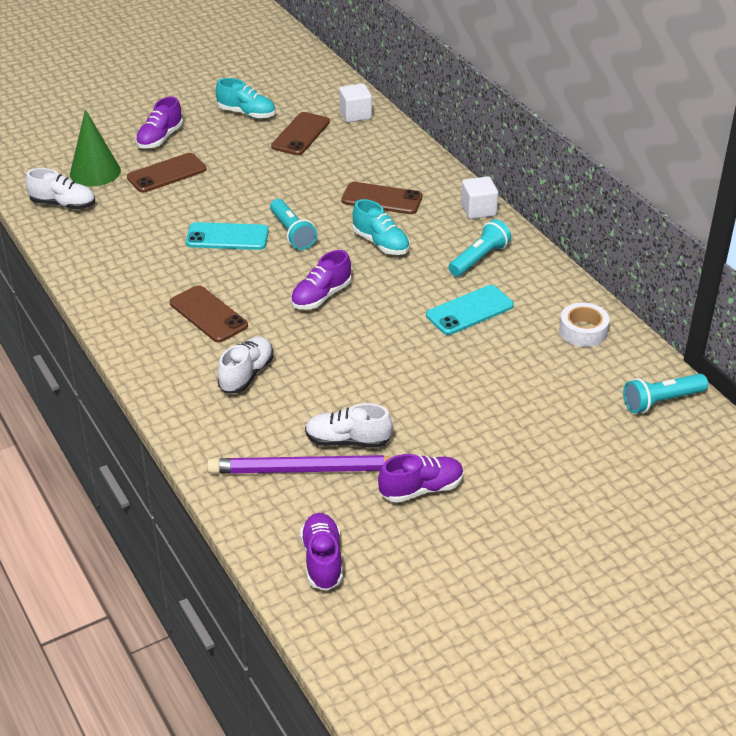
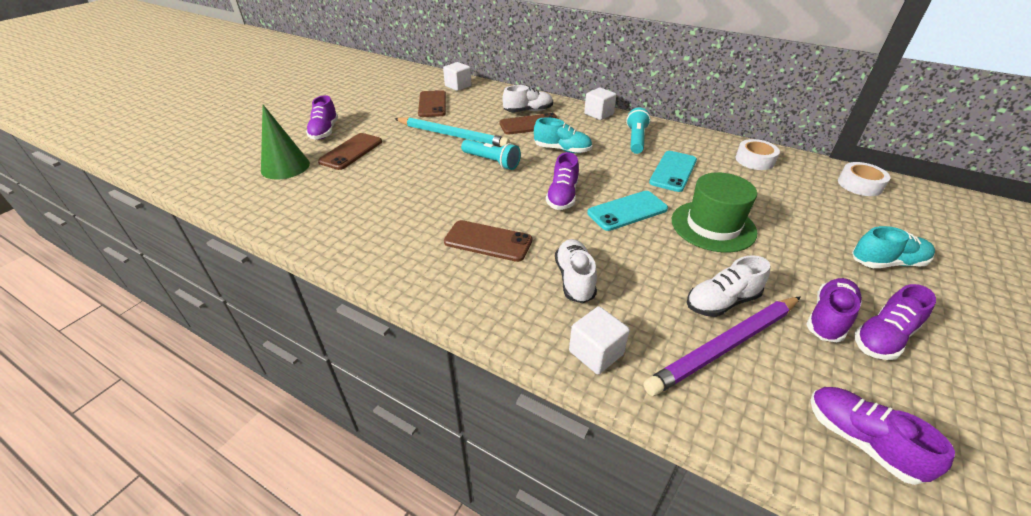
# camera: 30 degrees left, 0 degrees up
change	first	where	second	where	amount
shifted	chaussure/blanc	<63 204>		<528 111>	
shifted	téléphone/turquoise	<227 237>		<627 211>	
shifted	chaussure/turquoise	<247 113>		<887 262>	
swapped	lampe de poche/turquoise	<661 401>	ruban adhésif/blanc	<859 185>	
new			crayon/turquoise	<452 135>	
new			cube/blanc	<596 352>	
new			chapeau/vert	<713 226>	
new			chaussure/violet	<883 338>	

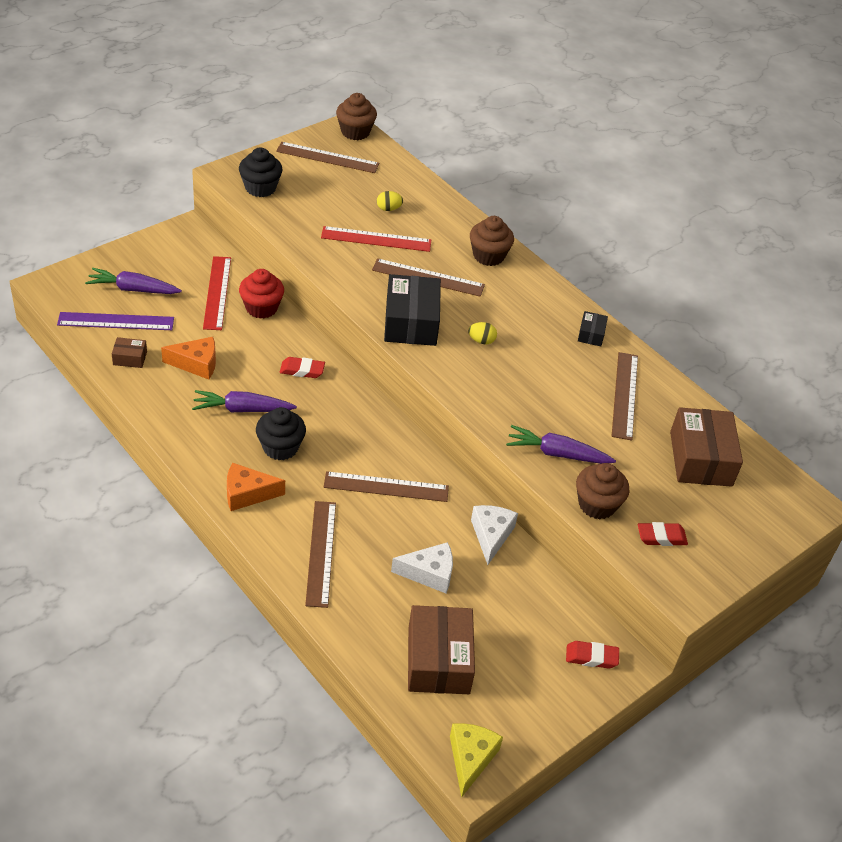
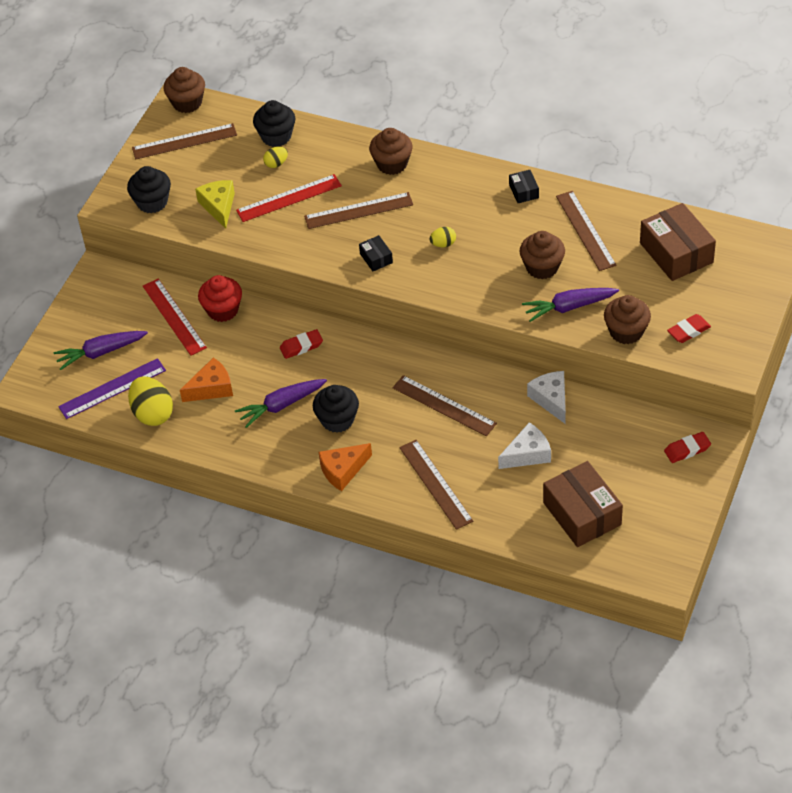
# camera: 20 degrees left, 5 degrees up
change	first	where	second	where	amount
swapped	boîte/marron	<130 358>	œuf/jaune	<153 413>	
rotated	règle/marron	<386 487>		<444 405>	60 degrees clockwise
scaled	boîte/noir	<411 322>		<376 258>	x0.47
shifted	fromage/jaune	<470 759>		<219 206>	
new			muffin/noir	<276 136>	
new			muffin/marron	<542 267>	

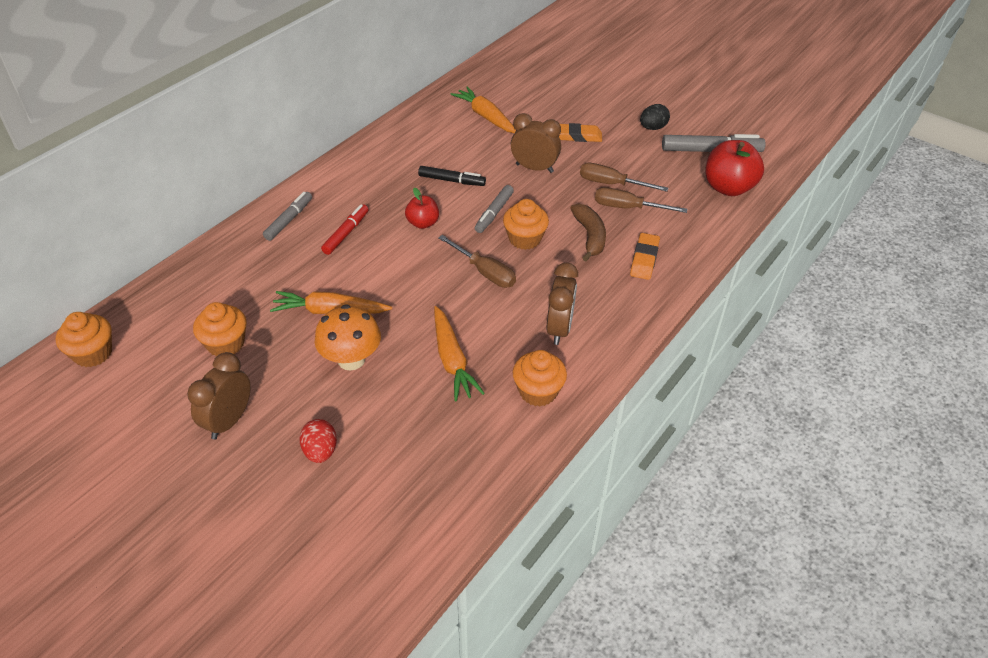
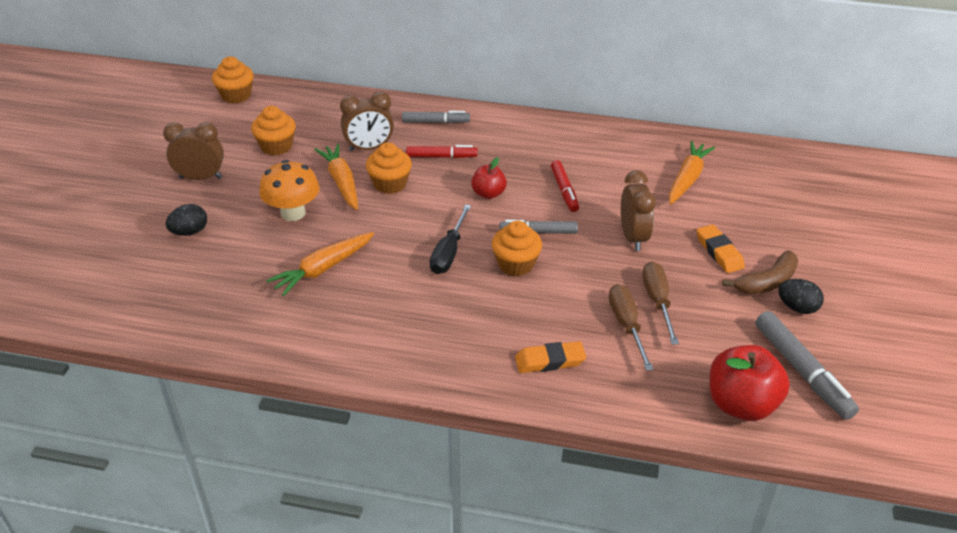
# camera: 65 degrees right, 5 degrees down
change	first	where	second	where	amount
repainted	œuf/rouge	<320 451>	œuf/noir	<189 232>	
repainted	feutre/noir	<451 181>	feutre/rouge	<564 190>	
repainted	tournevis/marron	<484 272>	tournevis/noir	<449 253>	
shifted	muffin/orange	<538 391>		<390 184>	
shifted	réveil/marron	<559 329>		<369 148>	
shifted	banane/marron	<589 236>		<766 282>	

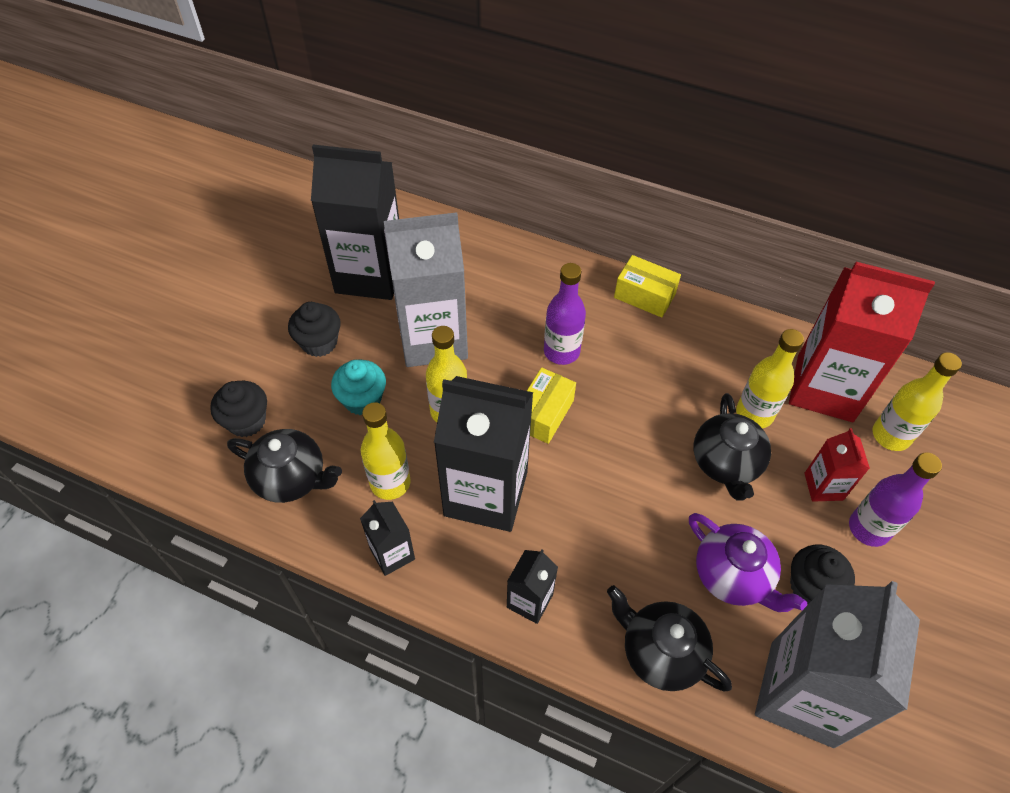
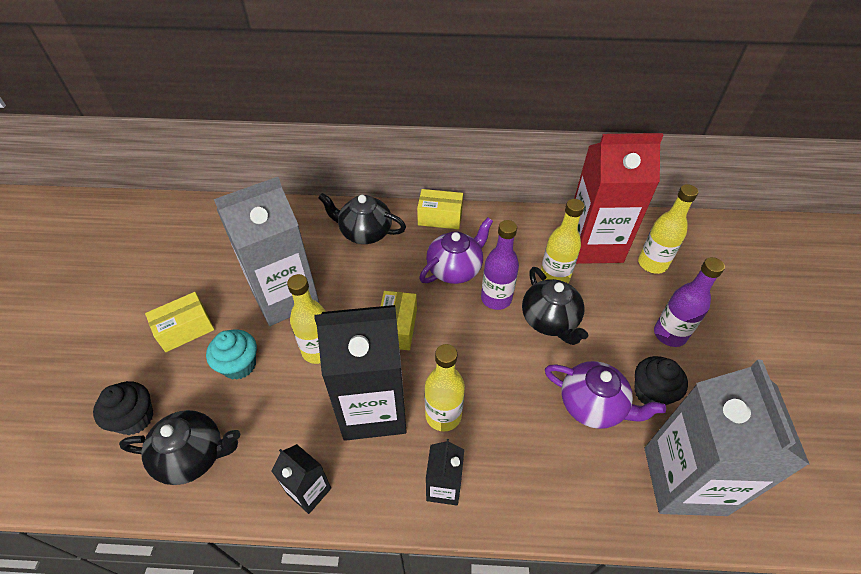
# camera: 20 degrees left, 5 degrees down
change	first	where	second	where	amount
swapped	muffin/noir	<319 343>	boîte/jaune	<185 329>	
gone	brique de lait/noir	<370 275>			
shifted	bouteille/jaune	<390 483>		<443 415>	
shifted	bouteille/violet	<561 351>		<496 298>	
shifted	théière/noir	<660 652>		<365 232>	
gone	brique de lait/rouge	<823 486>			
new			théière/violet	<455 269>	

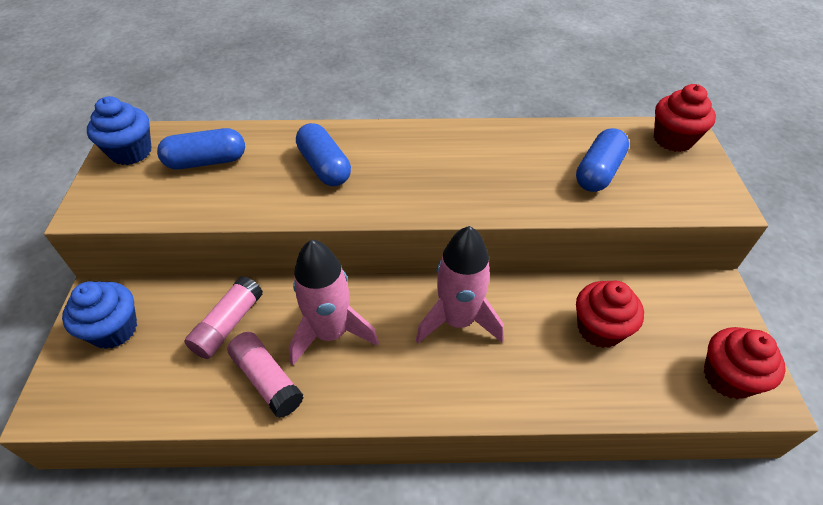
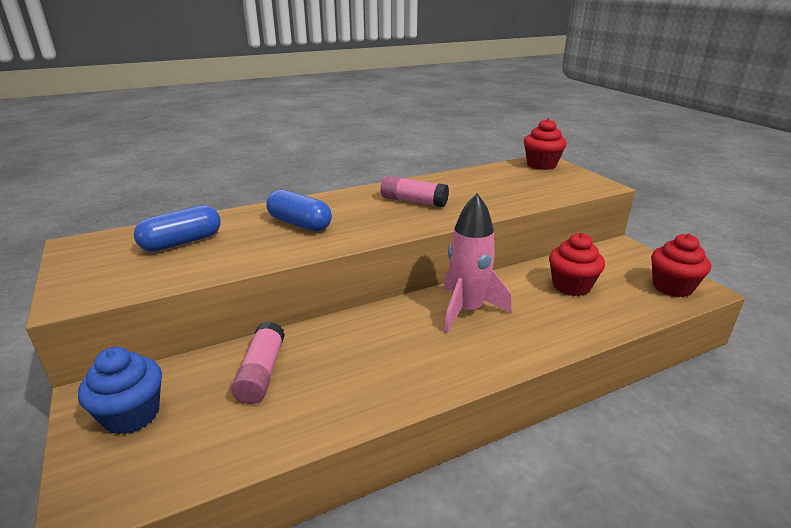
# camera: 25 degrees left, 20 degrees down
change	first	where	second	where	amount
gone	muffin/bleu	<131 152>			
shifted	bâton de colle/rose	<267 380>		<413 201>	
gone	fusée/rose	<331 333>			
gone	gélule/bleu	<598 172>			

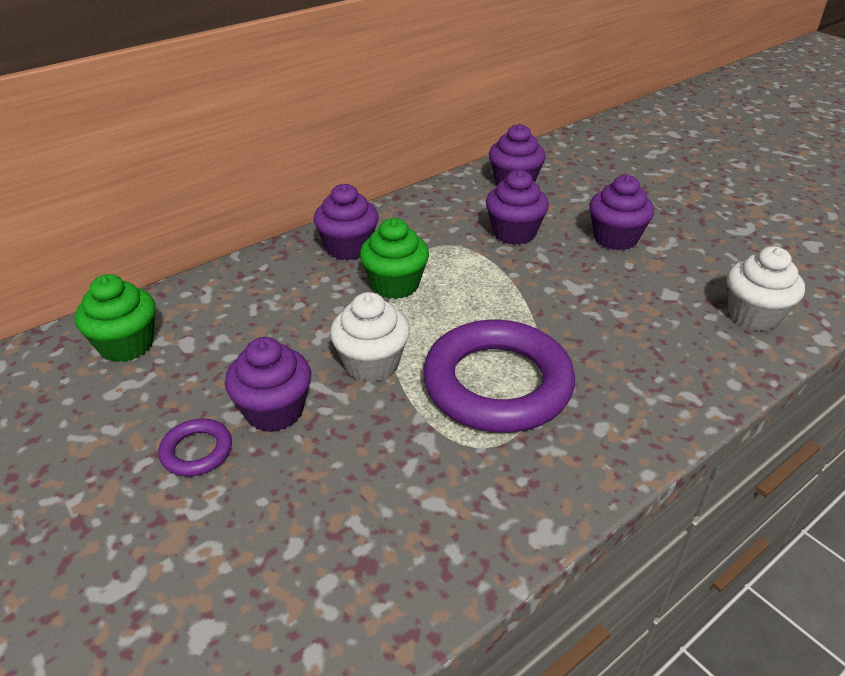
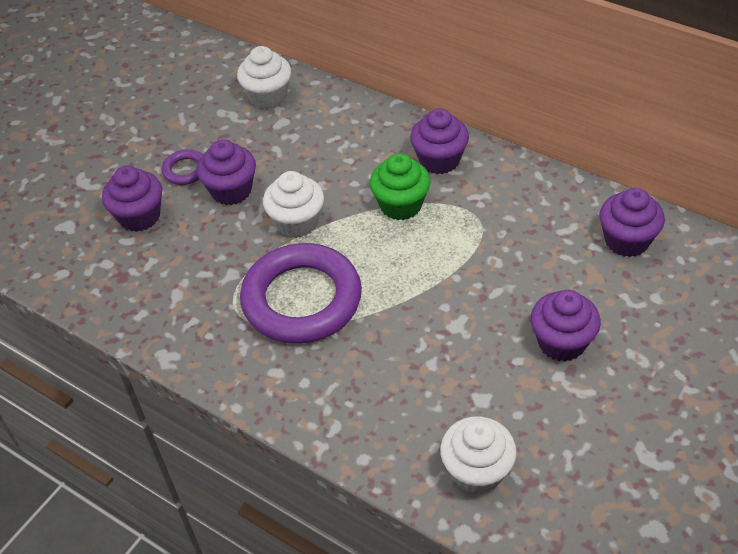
# camera: 75 degrees right, 10 degrees up
change	first	where	second	where	amount
repainted	muffin/vert	<126 345>	muffin/blanc	<268 96>	
shifted	muffin/violet	<514 233>		<139 216>	

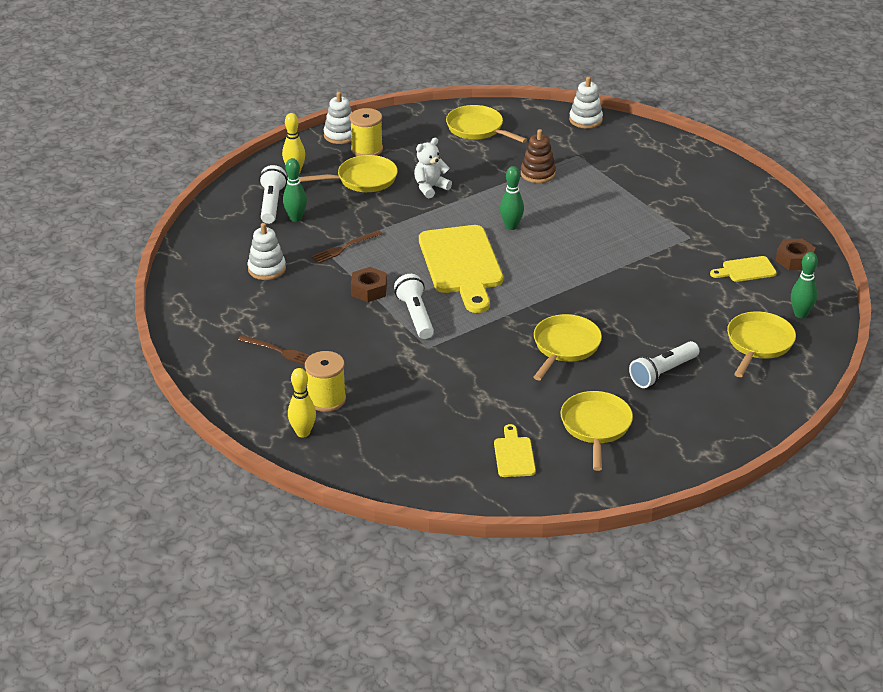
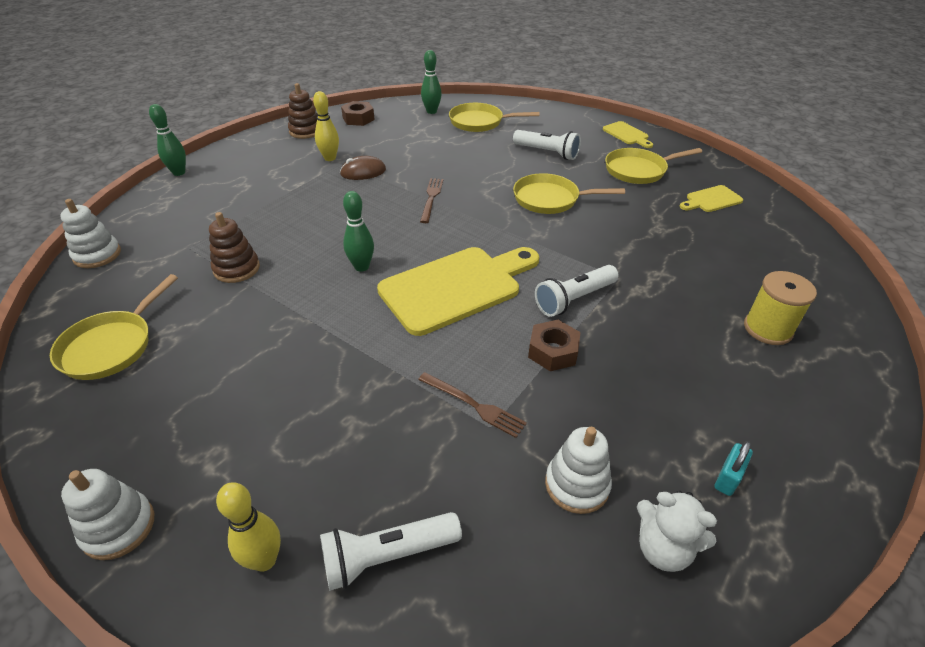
# camera: 110 degrees left, 5 degrees up
change	first	where	second	where	amount
shifted	fourchette/marron	<279 351>		<431 198>	
shifted	quille/vert	<296 218>		<179 172>	
shifted	quille/jaune	<303 432>		<330 158>	
gone	poêle/jaune	<363 179>			
gone	bobine/jaune	<367 149>			
shifted	ours en peluche/blanc	<430 188>		<663 548>	
shifted	planche à découper/jaune	<746 270>		<627 134>	
new			jouet à empiler/marron	<305 131>	
new			souris/marron	<363 172>	
new			cadenas/turquoise	<728 478>	

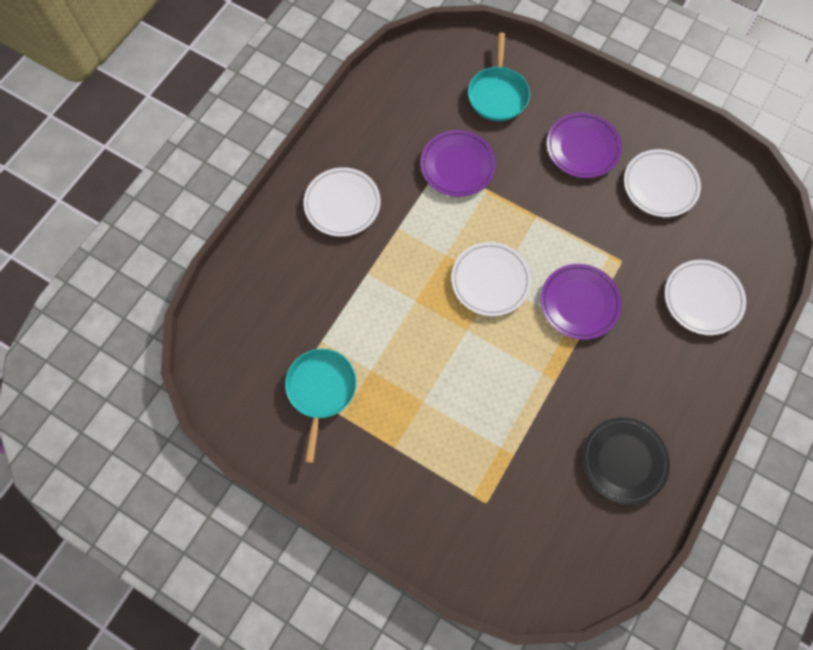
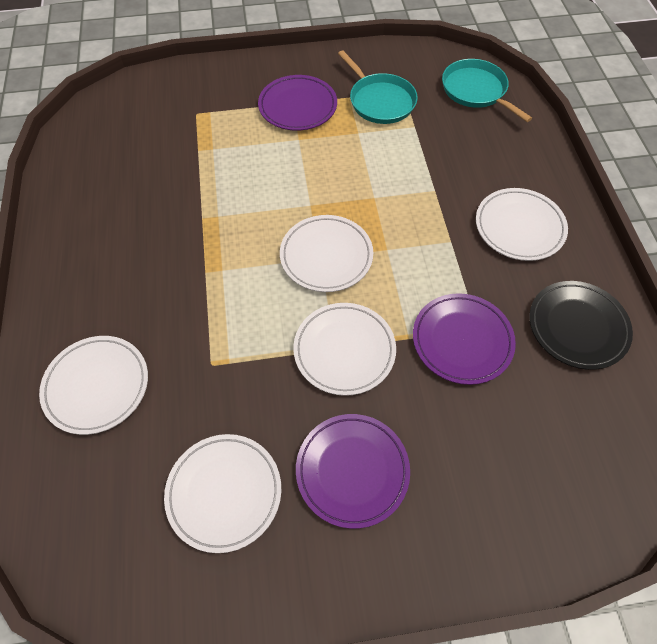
# camera: 140 degrees right, 10 degrees down
change	first	where	second	where	amount
shifted	poêle/turquoise	<498 94>		<476 91>	
shifted	assiette/violet	<579 303>		<298 106>	
shifted	assiette/noir	<624 461>		<577 327>	
new			assiette/blanc	<344 350>	

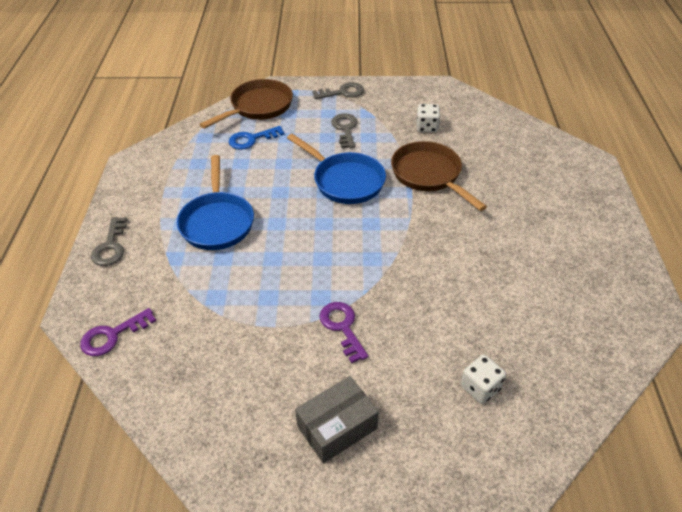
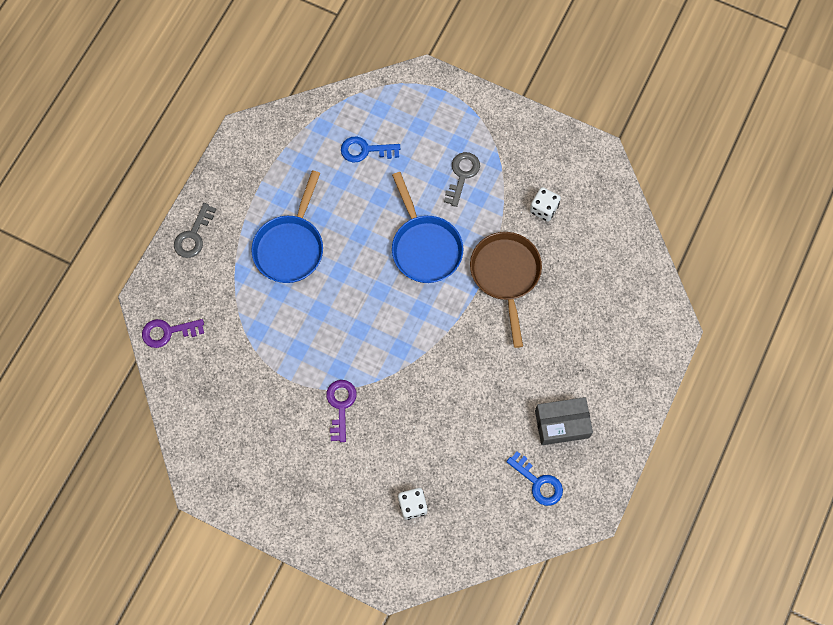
# camera: 25 degrees right, 25 degrees up
change	first	where	second	where	amount
gone	poêle/marron	<258 107>			
shifted	boîte/gris	<337 427>		<562 424>	
gone	clé/gris	<343 92>			
new			clé/bleu	<538 482>	

